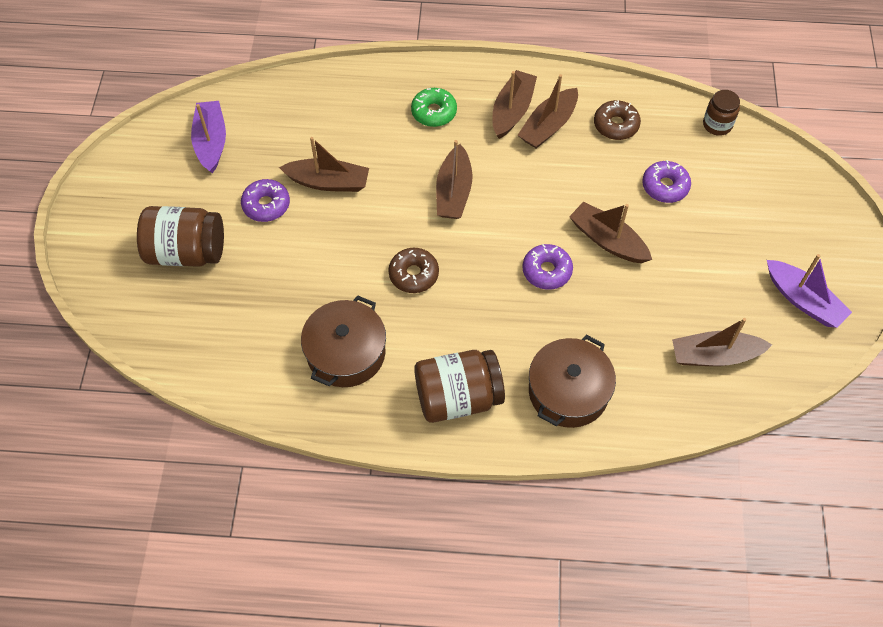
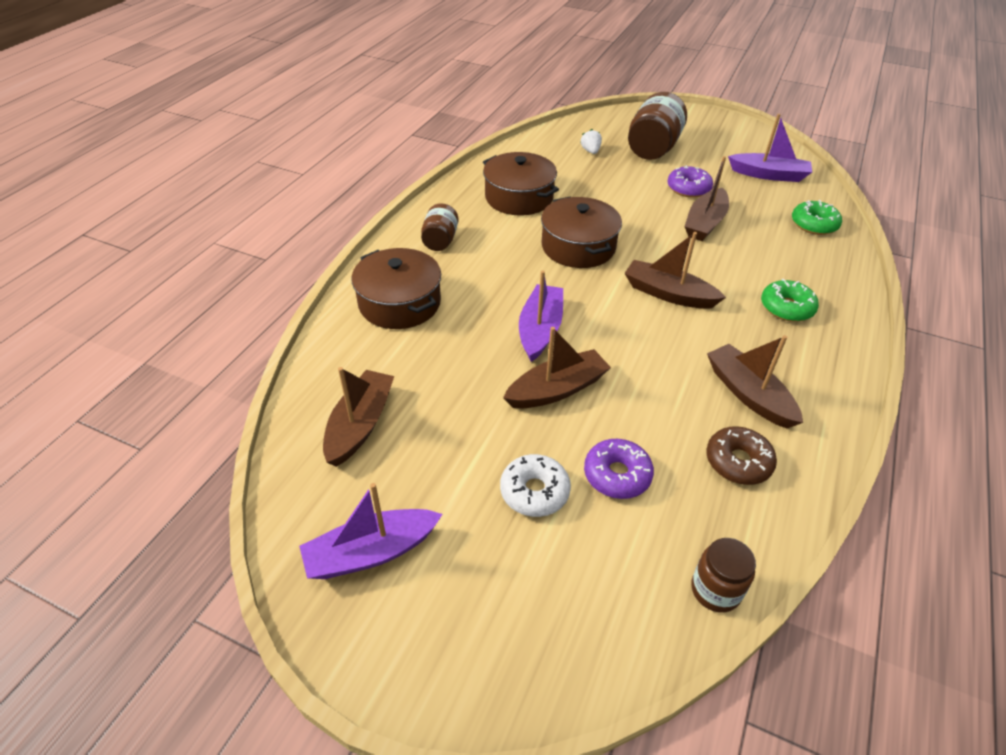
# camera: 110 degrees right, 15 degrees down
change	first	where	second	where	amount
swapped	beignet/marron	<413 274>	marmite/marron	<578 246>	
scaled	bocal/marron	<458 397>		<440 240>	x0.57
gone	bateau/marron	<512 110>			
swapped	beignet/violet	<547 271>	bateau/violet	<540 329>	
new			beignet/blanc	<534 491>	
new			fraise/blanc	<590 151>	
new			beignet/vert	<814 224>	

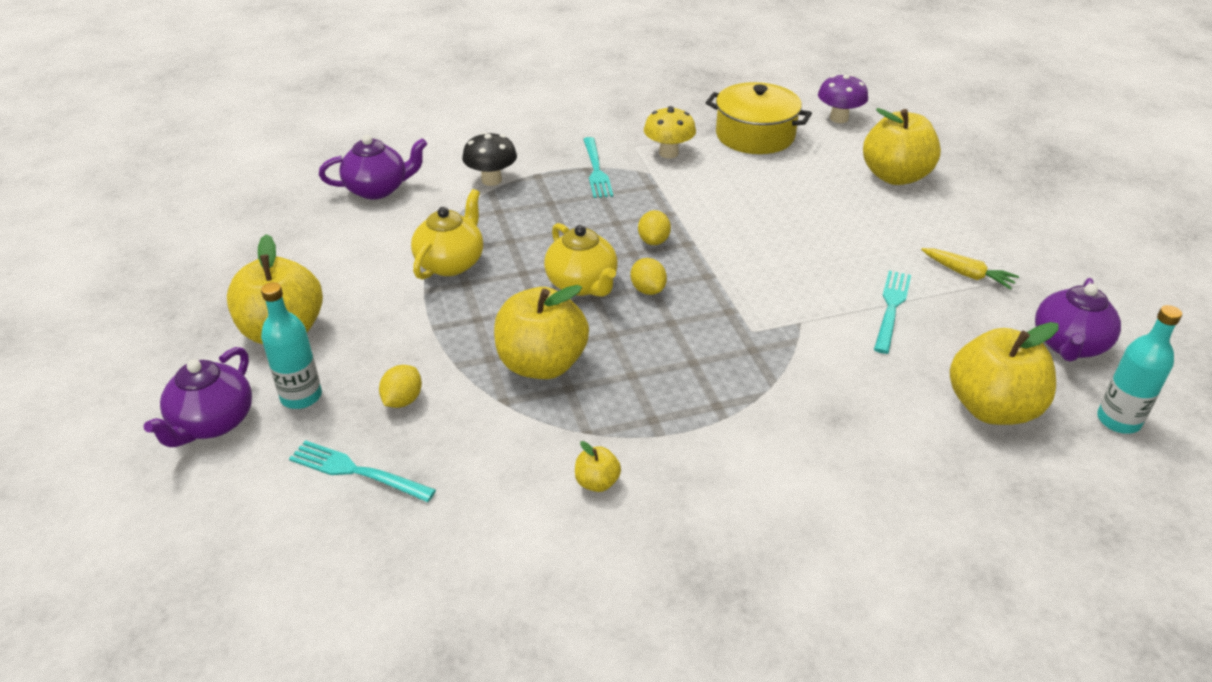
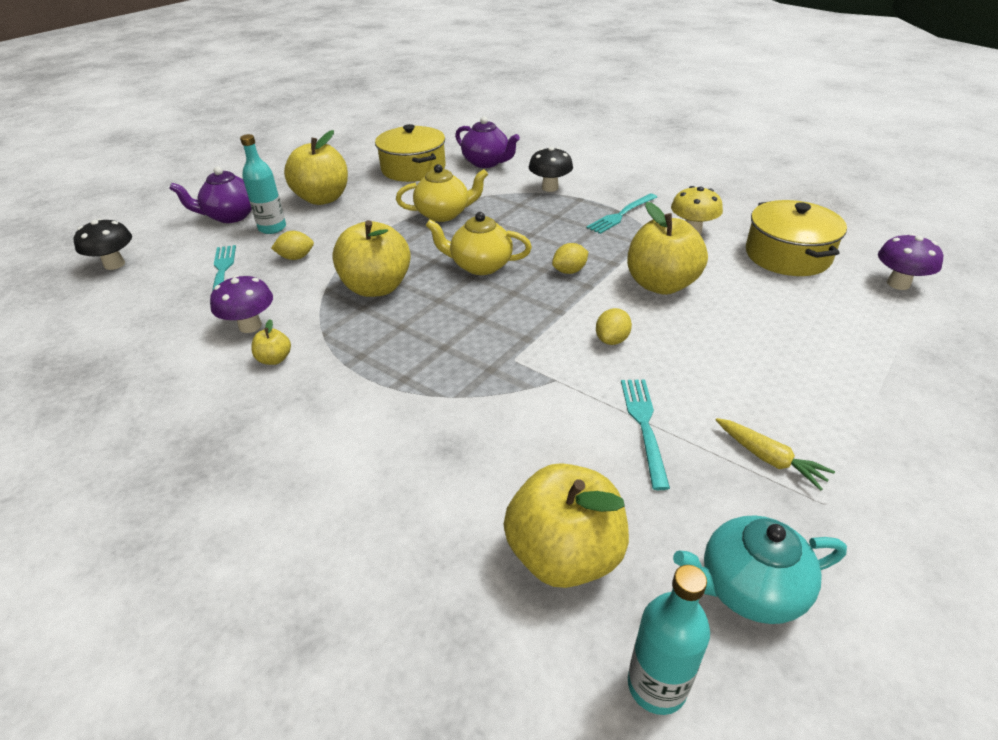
# camera: 55 degrees right, 0 degrees up
change	first	where	second	where	amount
rotated	théière/jaune	<582 284>		<480 266>	75 degrees clockwise
shifted	citron/jaune	<648 290>		<612 340>	
shifted	pomme/jaune	<895 176>		<661 284>	
rotated	fourchette/turquoise	<891 307>		<643 425>	75 degrees counterclockwise
rotated	carotte/jaune	<967 274>		<768 458>	45 degrees counterclockwise
repainted	théière/violet	<1068 345>	théière/turquoise	<748 588>	
new			champignon/noir	<114 264>	
new			champignon/violet	<250 326>	
new			marmite/jaune	<413 169>	

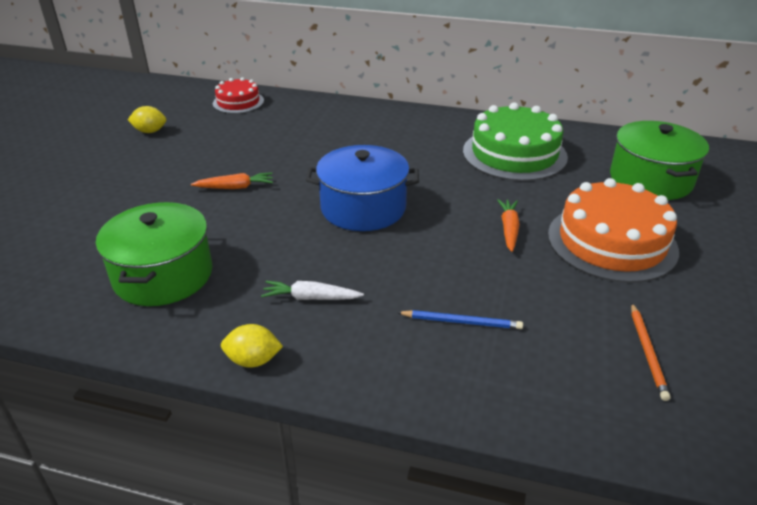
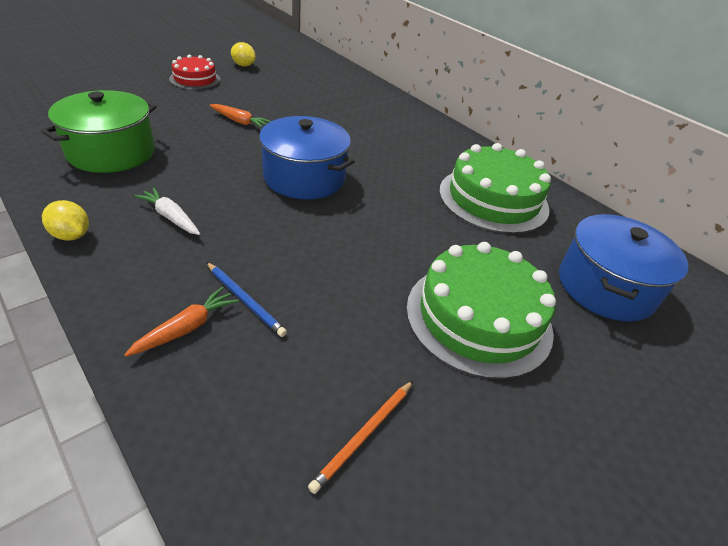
# camera: 30 degrees right, 5 degrees up
change	first	where	second	where	amount
shifted	gâteau/rouge	<238 102>		<195 79>	
shifted	carotte/orange	<509 229>		<186 328>	
repainted	gâteau/orange	<611 242>	gâteau/vert	<478 317>	
repainted	marmite/vert	<650 179>	marmite/bleu	<605 287>	

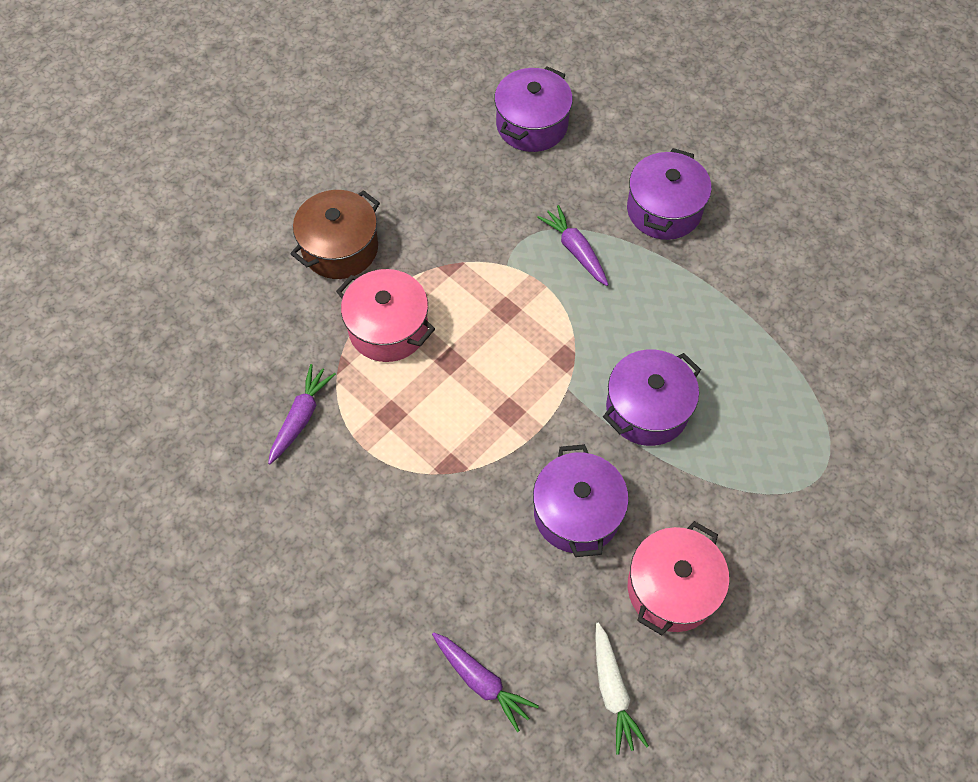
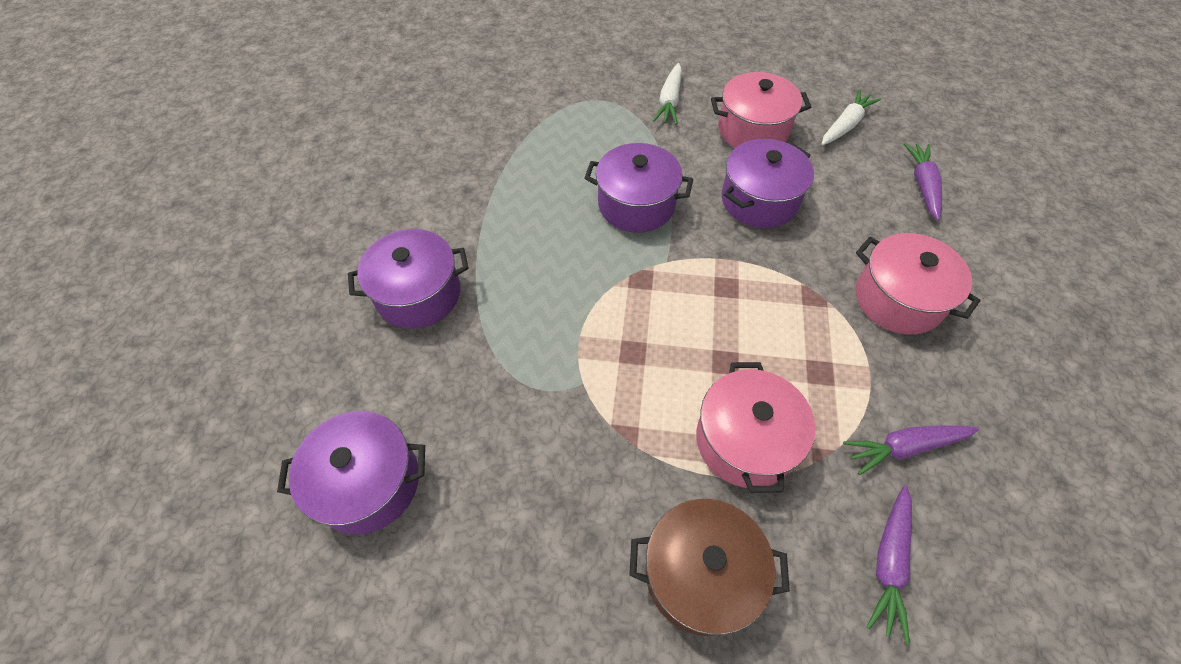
# camera: 125 degrees left, 5 degrees down
change	first	where	second	where	amount
shifted	carotte/violet	<575 250>		<888 562>	
new			carotte/blanc	<669 101>	
new			marmite/rose	<898 299>	

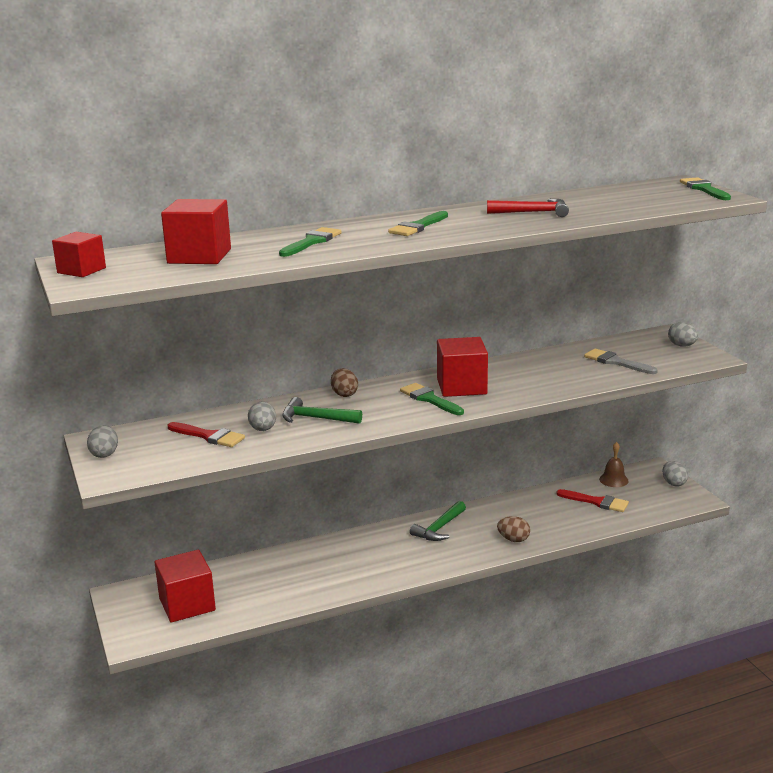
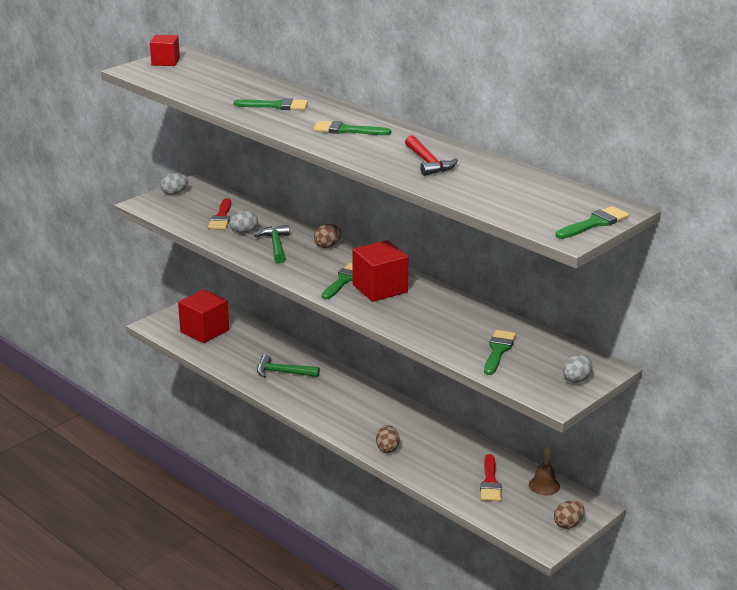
# camera: 65 degrees right, 5 degrees up
change	first	where	second	where	amount
gone	cube/rouge	<199 256>			
shifted	marteau/vert	<439 528>		<283 372>	
repainted	pinceau/gris	<616 362>	pinceau/vert	<498 350>	
repainted	œuf/gris	<673 483>	œuf/marron	<568 524>	

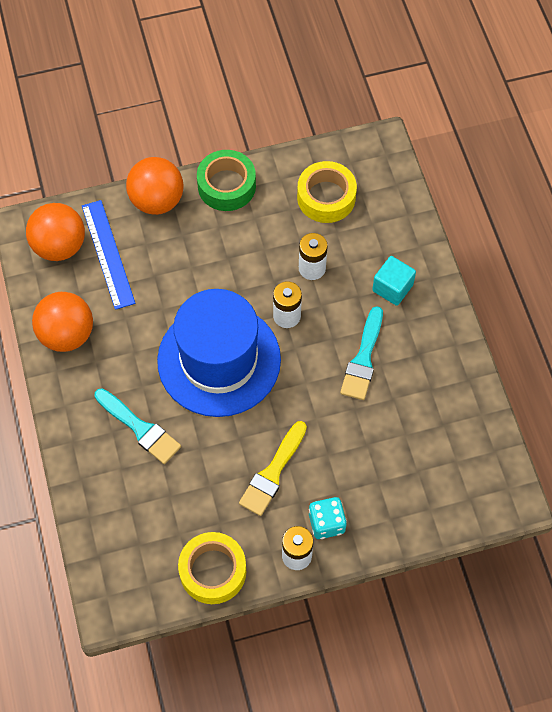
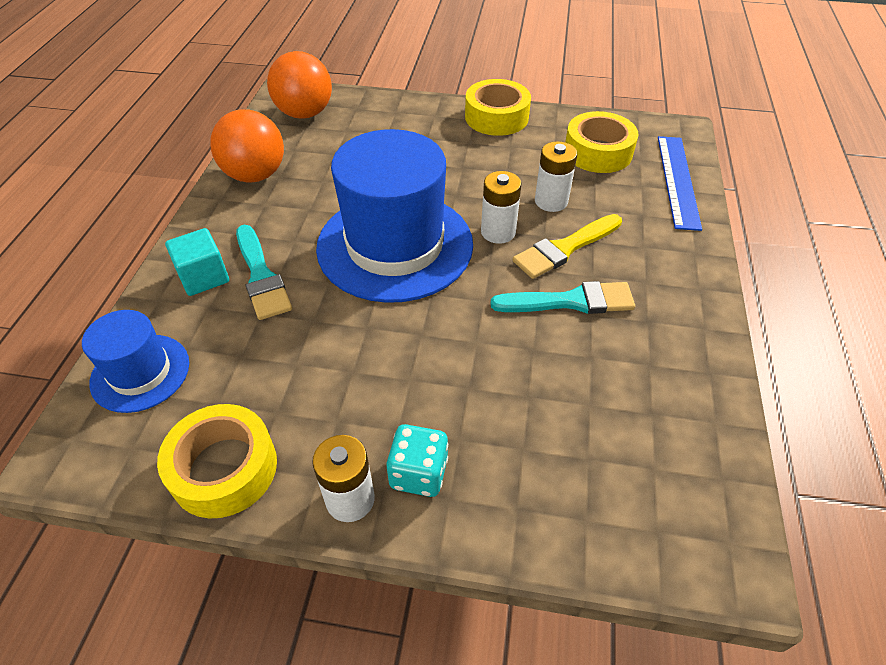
# camera: 25 degrees right, 15 degrees down
change	first	where	second	where	amount
shifted	règle/bleu	<108 254>		<678 180>	
gone	balle/orange	<157 200>			
repainted	ruban adhésif/vert	<226 186>	ruban adhésif/jaune	<496 117>	
shifted	pinceau/jaune	<272 472>		<565 248>	
rotated	pinceau/turquoise	<363 359>		<570 301>	135 degrees counterclockwise
shifted	cube/turquoise	<392 288>		<204 277>	
new			chapeau/bleu	<140 372>	

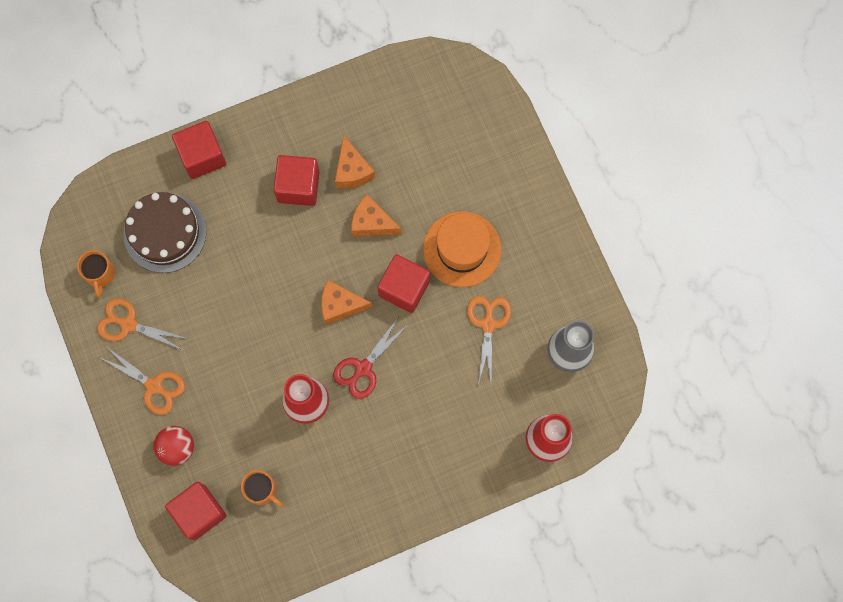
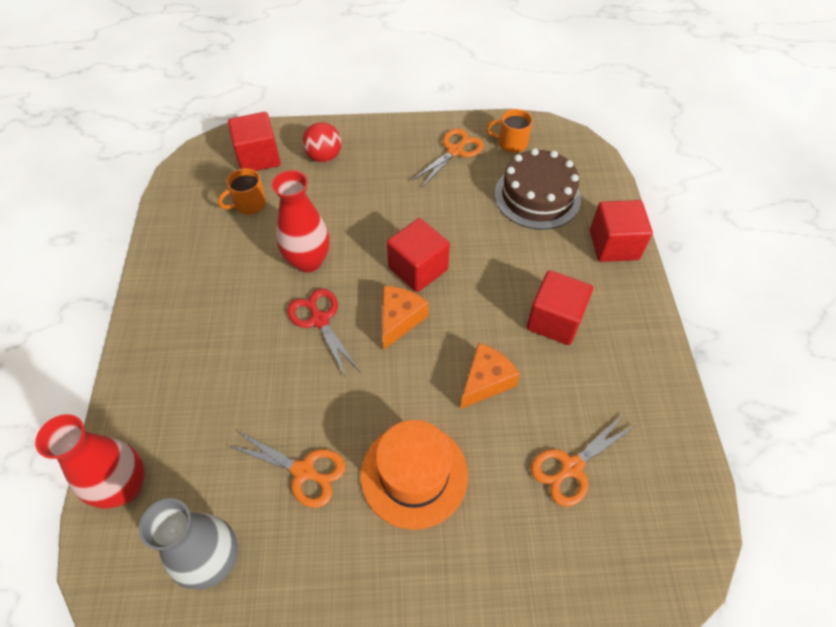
# camera: 110 degrees right, 20 degrees down
change	first	where	second	where	amount
shifted	ciseaux/orange	<154 386>		<571 467>	
gone	fromage/orange	<352 170>			
shifted	cube/rouge	<404 288>		<418 268>	

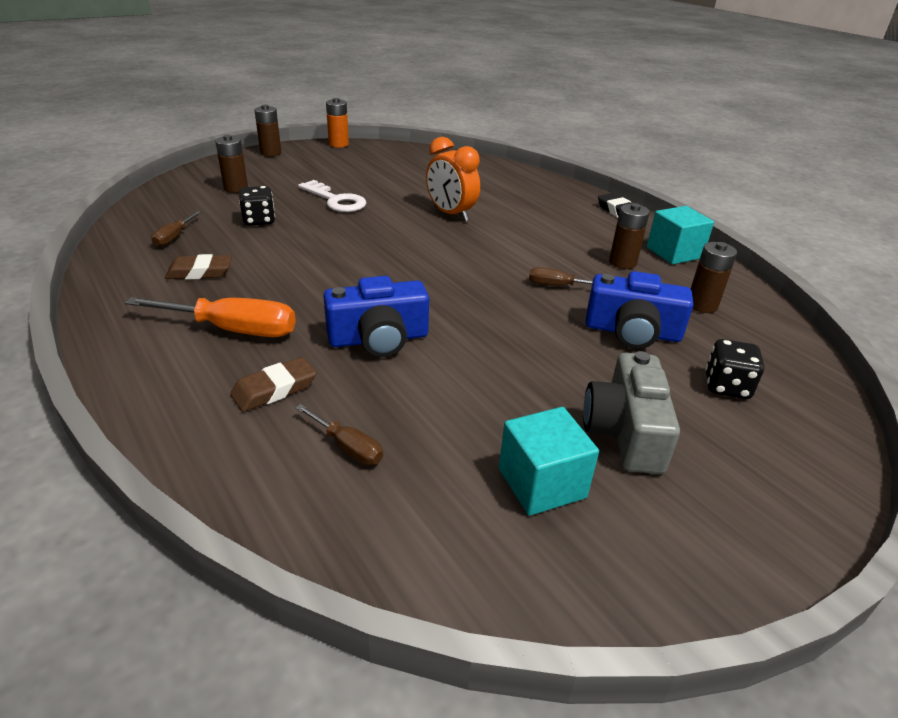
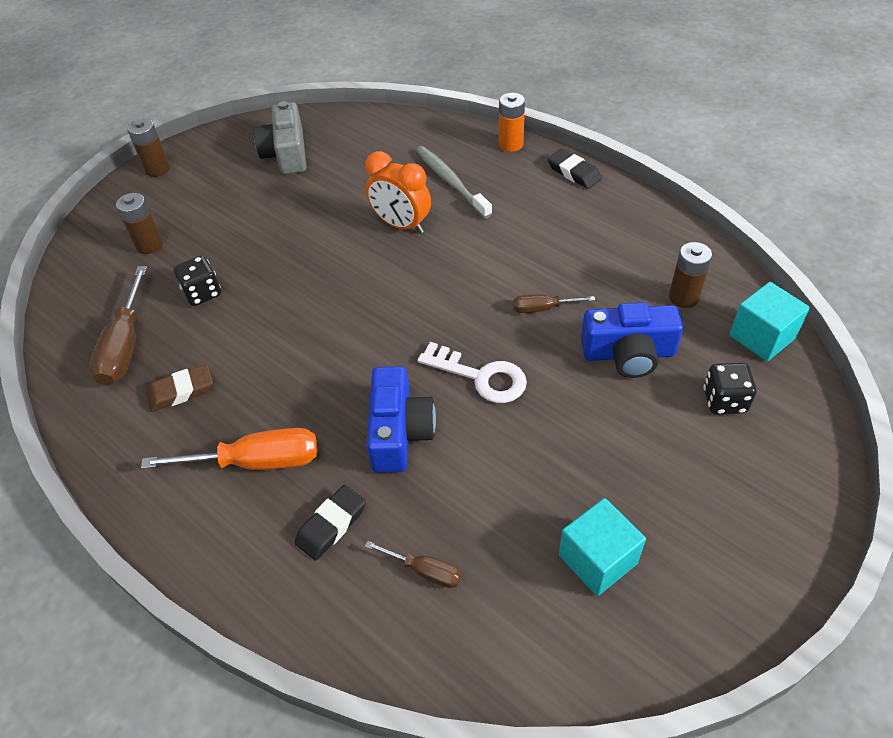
# camera: 10 degrees left, 15 degrees up
change	first	where	second	where	amount
scaled	tournevis/marron	<174 237>		<125 346>	x1.85
repainted	gomme/marron	<274 389>	gomme/noir	<331 525>	
shifted	clé/blanc	<336 200>		<480 376>	
rotated	appareil photo/bleu	<379 338>		<399 432>	60 degrees counterclockwise
shifted	pile/orange	<338 144>		<511 144>	
shifted	appareil photo/gris	<625 431>		<286 153>	
gone	pile/marron	<622 262>			
shifted	cube/turquoise	<674 253>		<762 337>	
new			brosse à dents/gris	<451 182>	

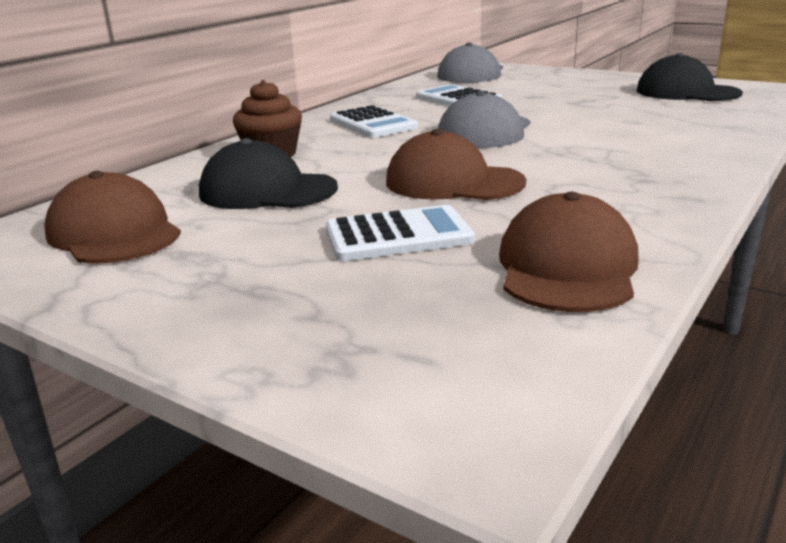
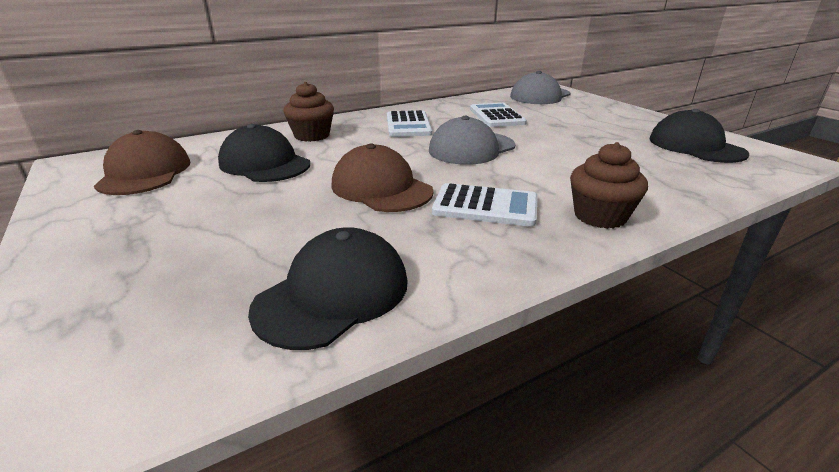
# camera: 25 degrees right, 5 degrees up
change	first	where	second	where	amount
shifted	calculatrice/blanc	<398 235>		<485 206>	
repainted	casquette/marron	<567 267>	casquette/noir	<333 294>	
new			muffin/marron	<600 216>	

